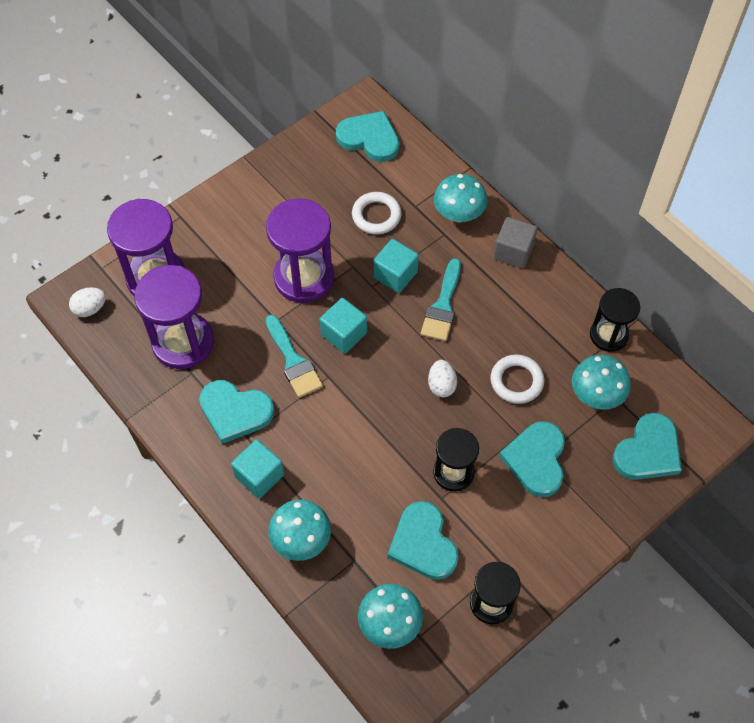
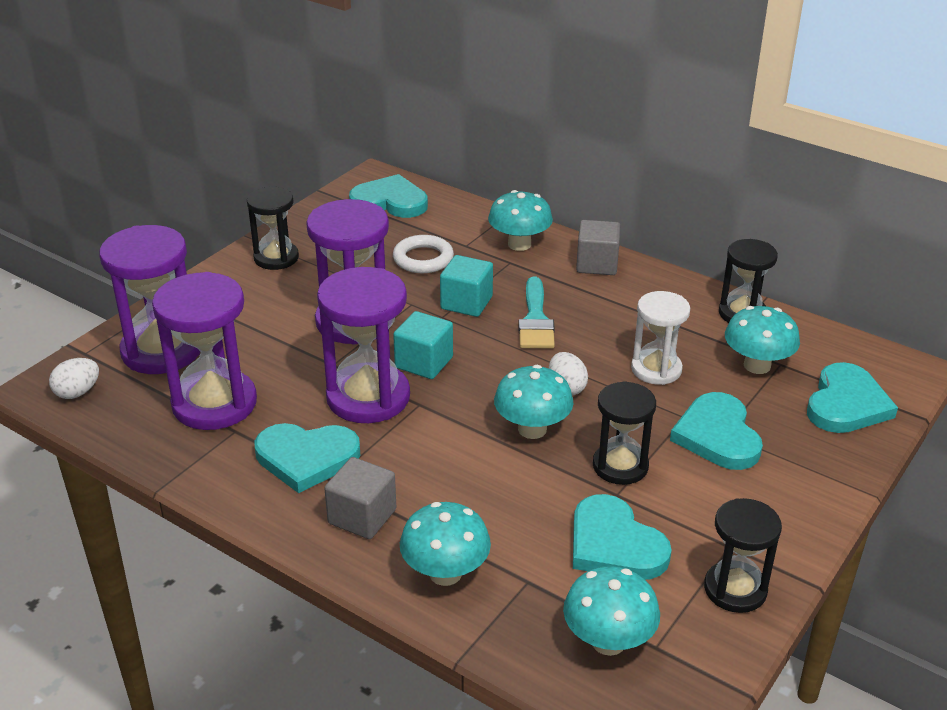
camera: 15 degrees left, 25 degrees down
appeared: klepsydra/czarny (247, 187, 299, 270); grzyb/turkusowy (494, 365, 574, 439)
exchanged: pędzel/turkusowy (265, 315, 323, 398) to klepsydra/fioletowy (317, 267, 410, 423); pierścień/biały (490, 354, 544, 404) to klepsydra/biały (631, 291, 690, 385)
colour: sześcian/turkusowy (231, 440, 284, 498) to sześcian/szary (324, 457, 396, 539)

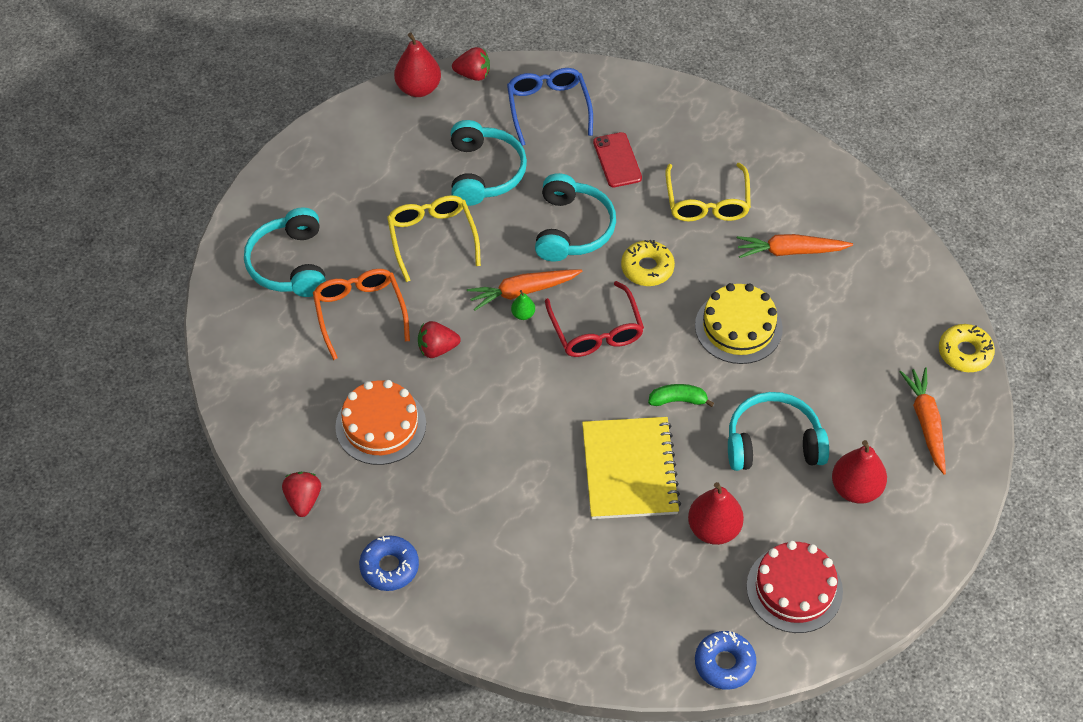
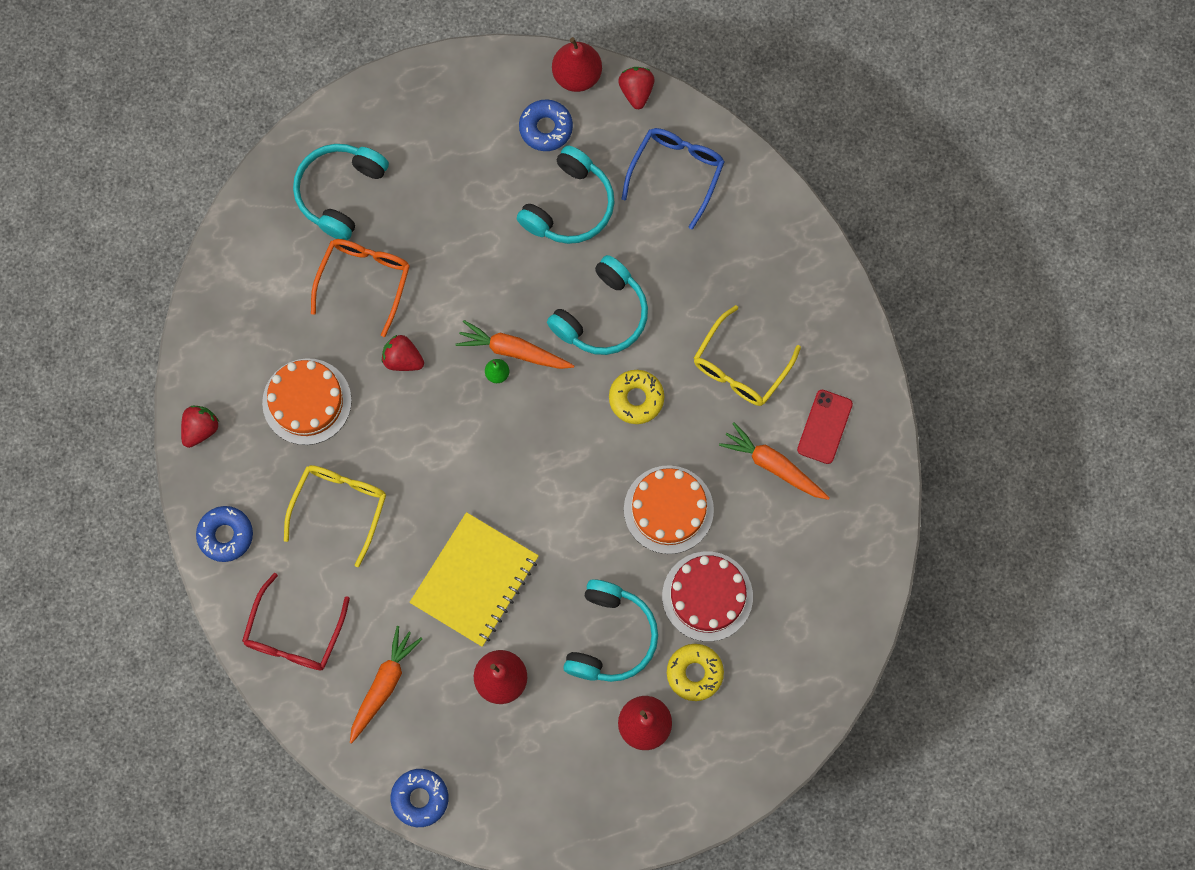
camera: 35 degrees right, 20 degrees up
missing: banan/zielony (648, 384, 714, 407)
appeared: donut/niebieski (519, 99, 573, 151)
relocated: telefon/czerwony (593, 132, 642, 187) to (797, 390, 853, 464); okulary/żółty (387, 195, 481, 282) to (284, 465, 386, 567); okulary/czerwony (545, 281, 644, 357) to (242, 573, 350, 671); donut/żółty (939, 324, 995, 372) to (667, 644, 724, 701); marchewka/pomarańczowy (900, 368, 946, 475) to (350, 626, 422, 744); tort/czerwony (746, 541, 843, 633) to (662, 551, 753, 642)
colour: tort/żółty (695, 283, 783, 364) to tort/pomarańczowy (624, 465, 714, 554)
spun: truskawka/czerwony (452, 47, 490, 81) = (618, 67, 654, 109) 135 degrees counterclockwise; słuchawki/turkusowy (728, 392, 829, 471) = (563, 579, 658, 682) 75 degrees clockwise

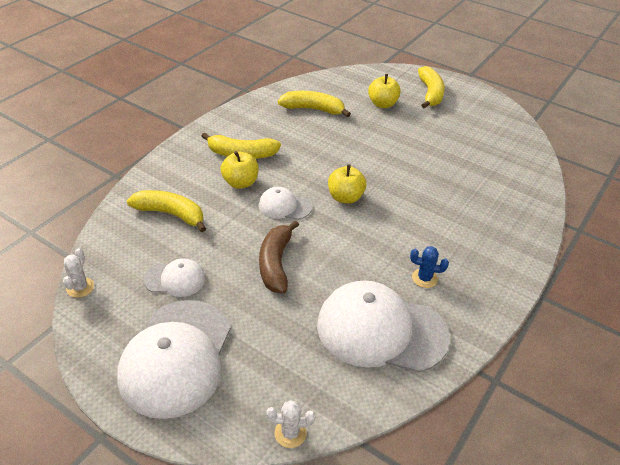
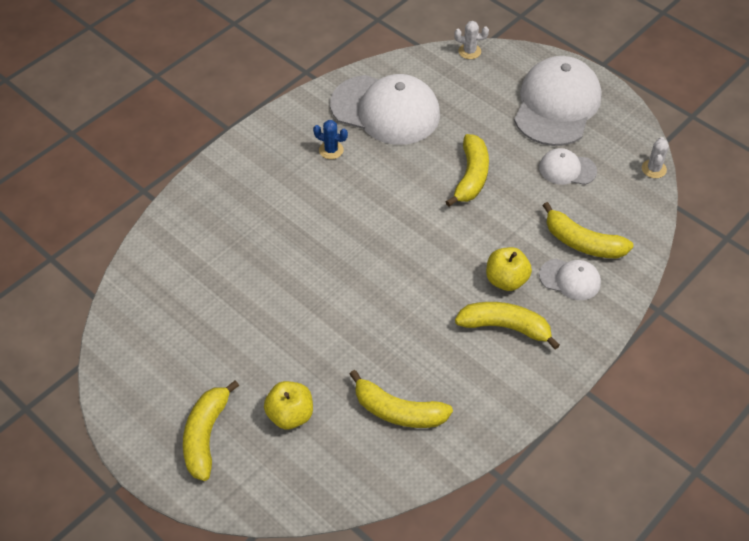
camera: 170 degrees left, 10 degrees up
missing: jabłko/żółty (328, 165, 366, 204)
relocated: czapka/biały (258, 187, 312, 220) to (539, 258, 601, 300)
colour: banan/brązowy (259, 220, 299, 293) to banan/żółty (446, 134, 489, 207)

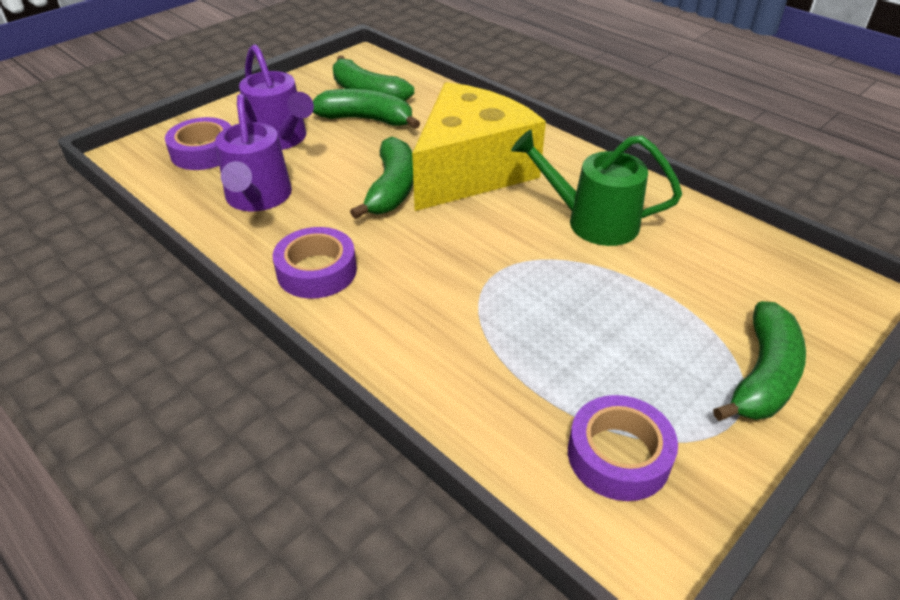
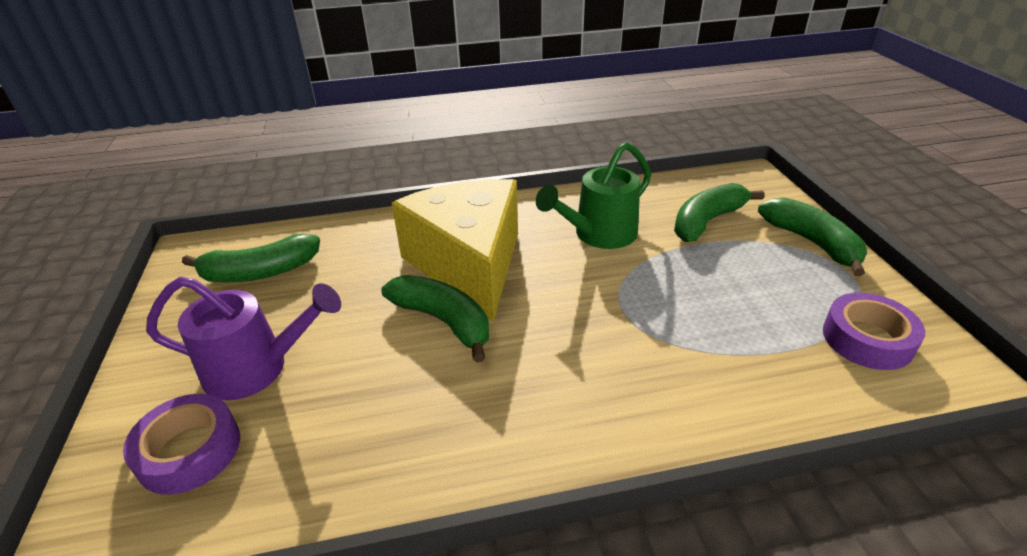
camera: 55 degrees left, 5 degrees down
missing: konewka/fioletowy (215, 94, 292, 211); taśma klejąca/fioletowy (273, 227, 357, 299)
relocated: banan/zielony (312, 89, 420, 129) to (674, 183, 764, 242)

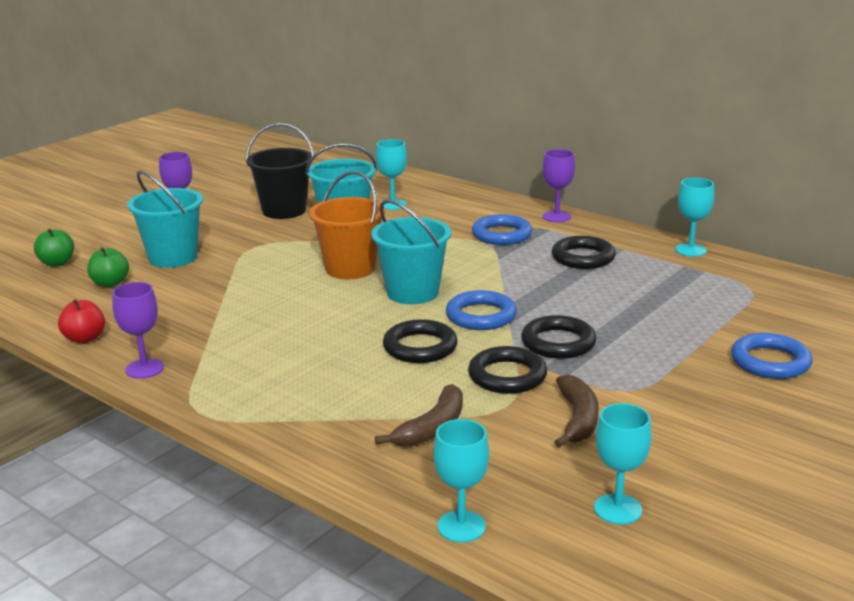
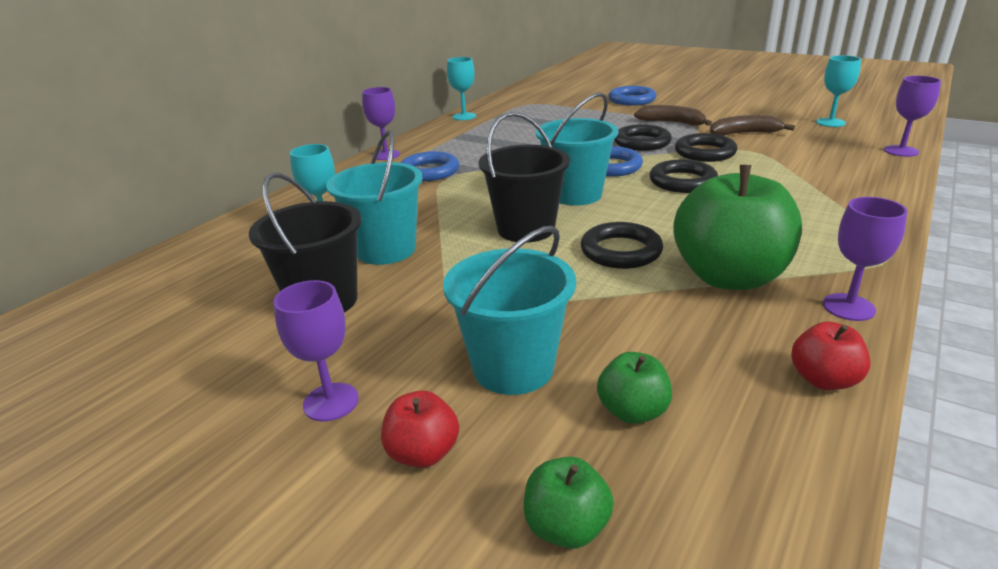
camera: 95 degrees left, 5 degrees up
appeared: jabłko/zielony (673, 165, 802, 290); jabłko/czerwony (381, 391, 459, 468)
relocated: pierścień/czarny (552, 236, 616, 269) to (581, 222, 663, 269); banan/brązowy (375, 384, 463, 447) to (634, 105, 712, 126)
colour: wiadro/pomarańczowy (309, 171, 385, 279) to wiadro/czarny (479, 112, 570, 242); kielich/turkusowy (433, 419, 489, 542) to kielich/fioletowy (884, 76, 941, 157)

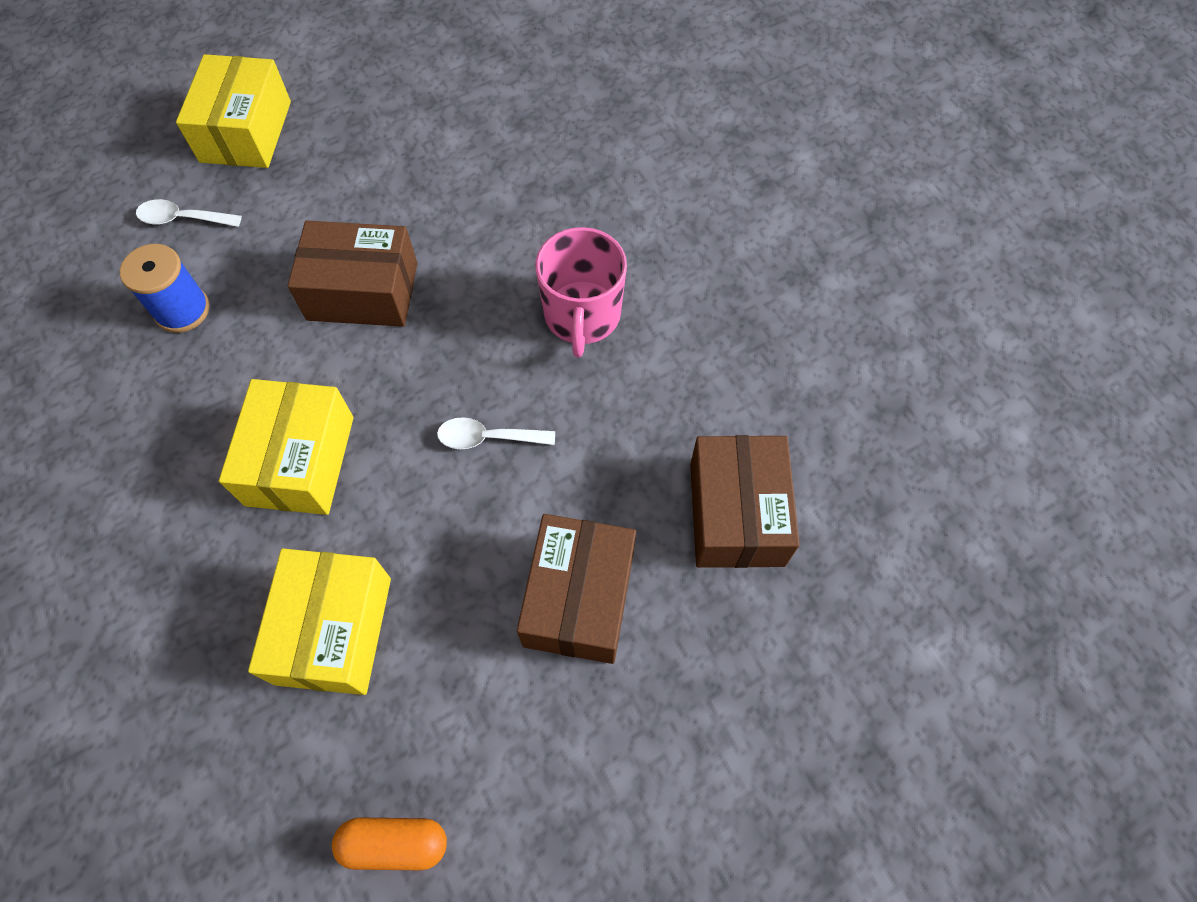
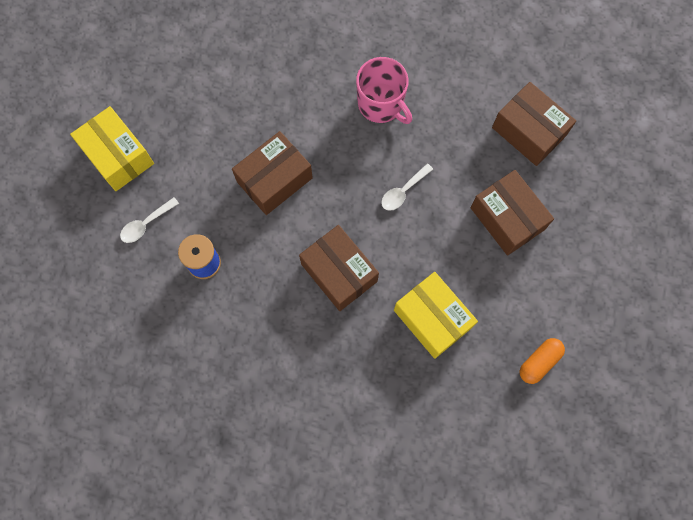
camera: 45 degrees left, 10 degrees up
colour: pudełko/żółty (219, 379, 354, 515) to pudełko/brązowy (299, 225, 379, 311)

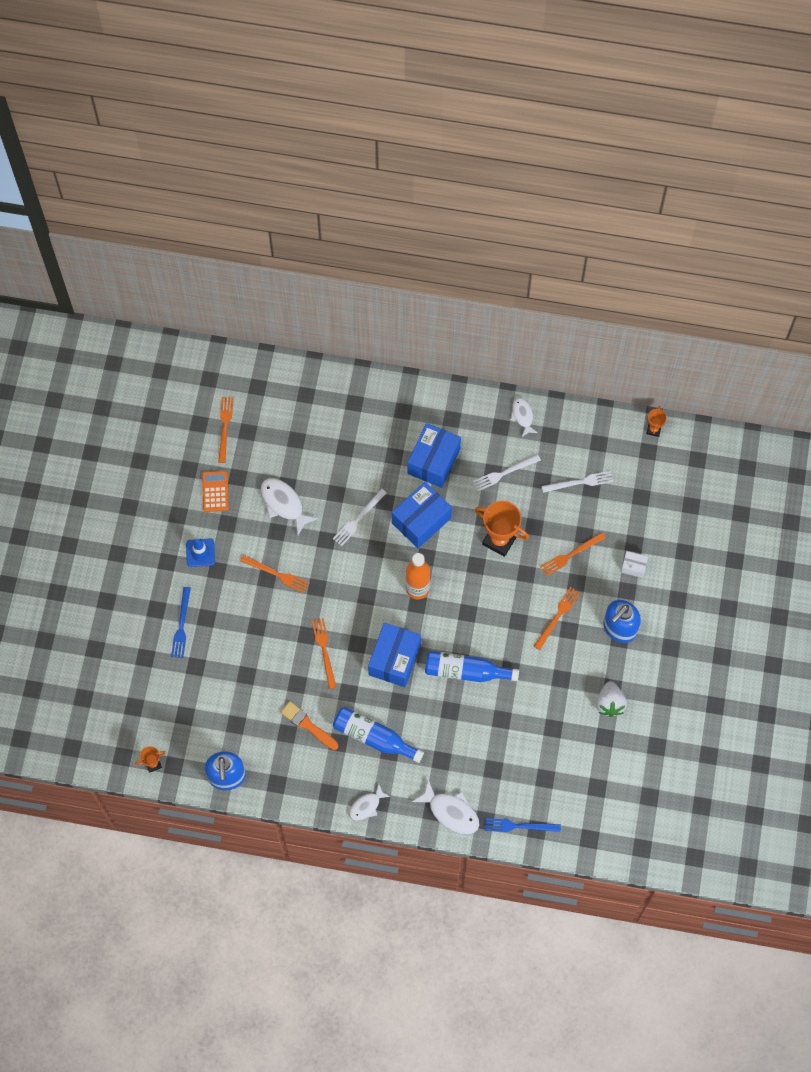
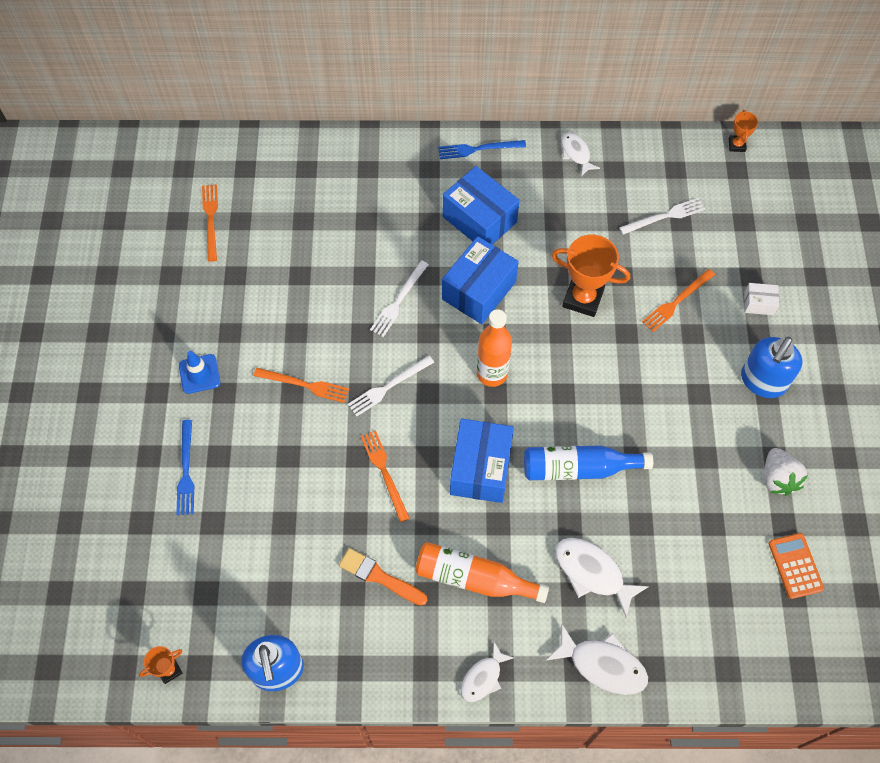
camera: 10 degrees left, 5 degrees down
missing: widelec/pomarańczowy (534, 587, 580, 650)
relocated: widelec/biały (473, 454, 541, 491) to (348, 355, 434, 417); kalkulator/pomarańczowy (202, 471, 229, 512) to (768, 533, 824, 599); ryba/biały (261, 478, 318, 535) to (555, 538, 649, 618); widelec/niebieski (484, 818, 561, 832) to (438, 140, 526, 159)
colour: butelka/niebieski (333, 707, 424, 763) to butelka/pomarańczowy (415, 542, 549, 603)
spun: pudełko/niebieski (408, 423, 461, 488) = (443, 166, 520, 245) 60 degrees counterclockwise

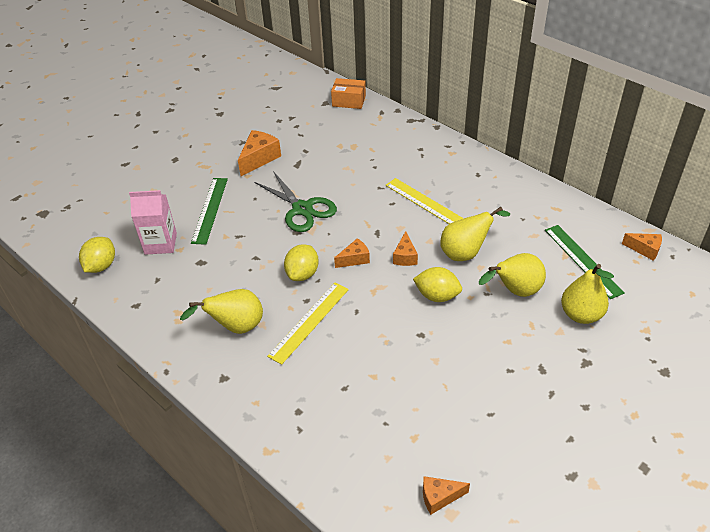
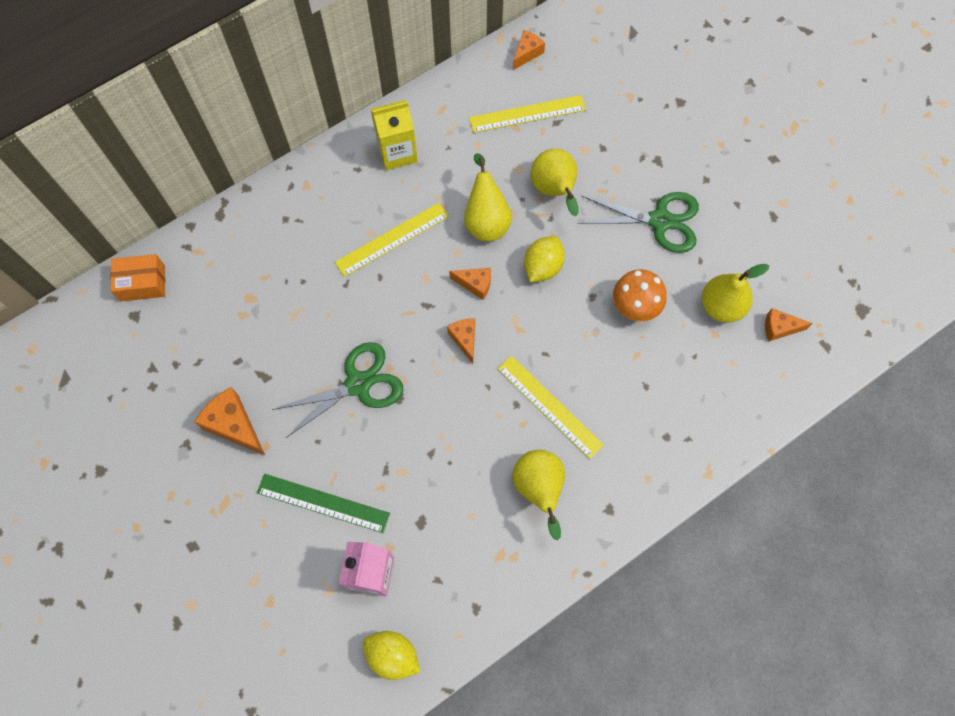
camera: 80 degrees left, 25 degrees up
missing: cytryna/żółty (284, 244, 319, 281)
appeared: karton mleka/żółty (371, 100, 418, 171); nożyczki/zielony (578, 192, 699, 253); grzyb/pomarańczowy (613, 269, 667, 321)
relocated: gruszka/żółty (561, 264, 614, 324) to (702, 264, 769, 323)
colour: linijka/zielony (545, 225, 625, 299) to linijka/żółty (469, 95, 586, 133)
spun: pudełko/pomarańczowy (331, 78, 366, 109) = (111, 254, 165, 302) 60 degrees clockwise; ser/pomarańczowy (423, 476, 470, 515) = (765, 308, 813, 342) 90 degrees clockwise

